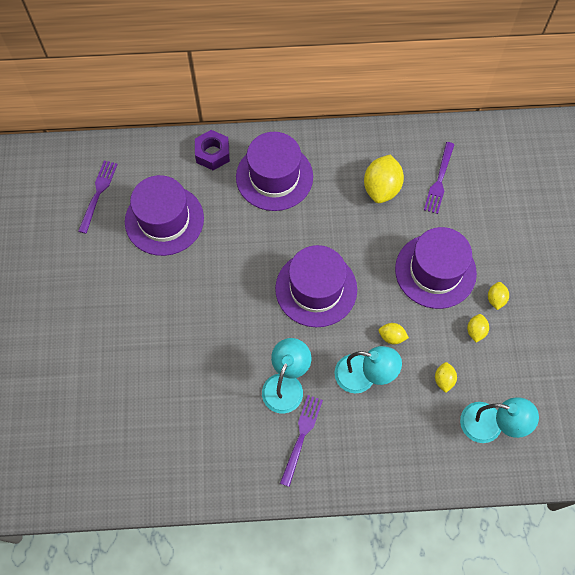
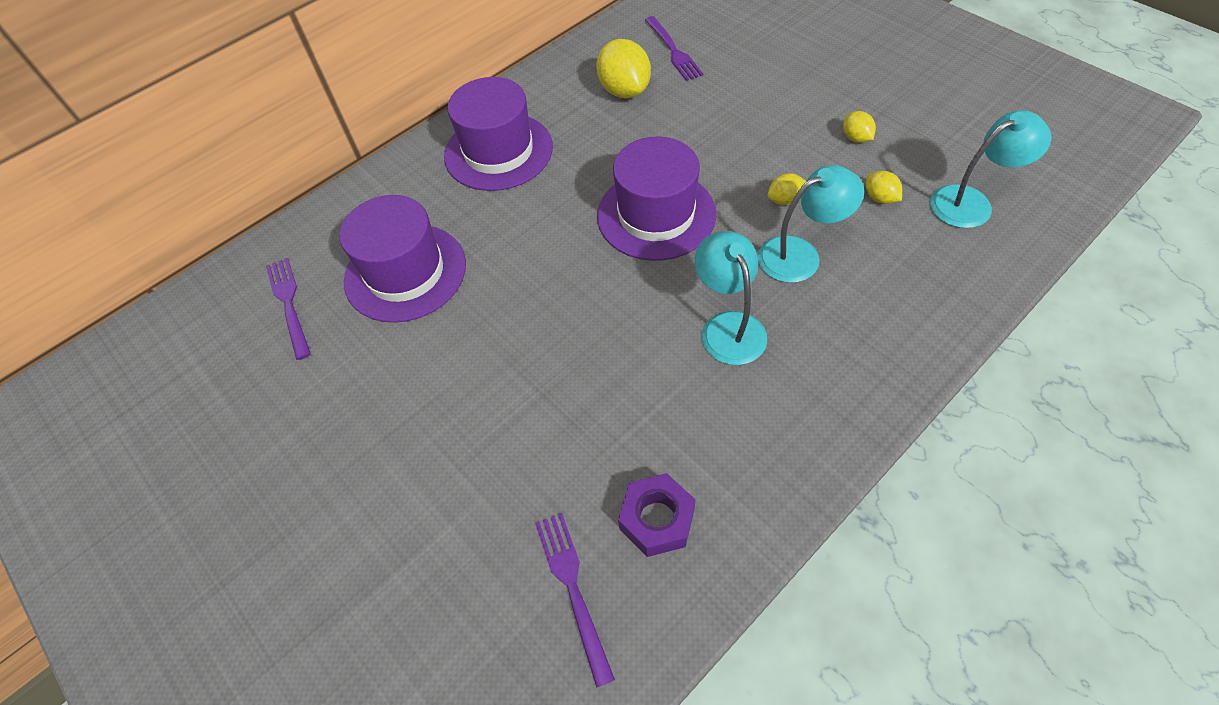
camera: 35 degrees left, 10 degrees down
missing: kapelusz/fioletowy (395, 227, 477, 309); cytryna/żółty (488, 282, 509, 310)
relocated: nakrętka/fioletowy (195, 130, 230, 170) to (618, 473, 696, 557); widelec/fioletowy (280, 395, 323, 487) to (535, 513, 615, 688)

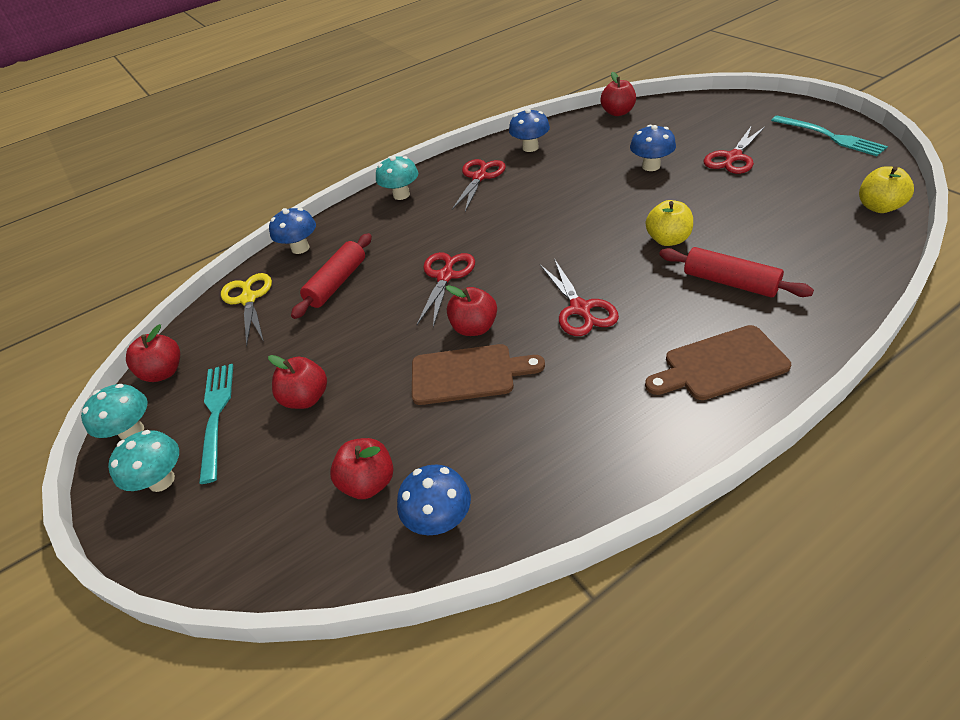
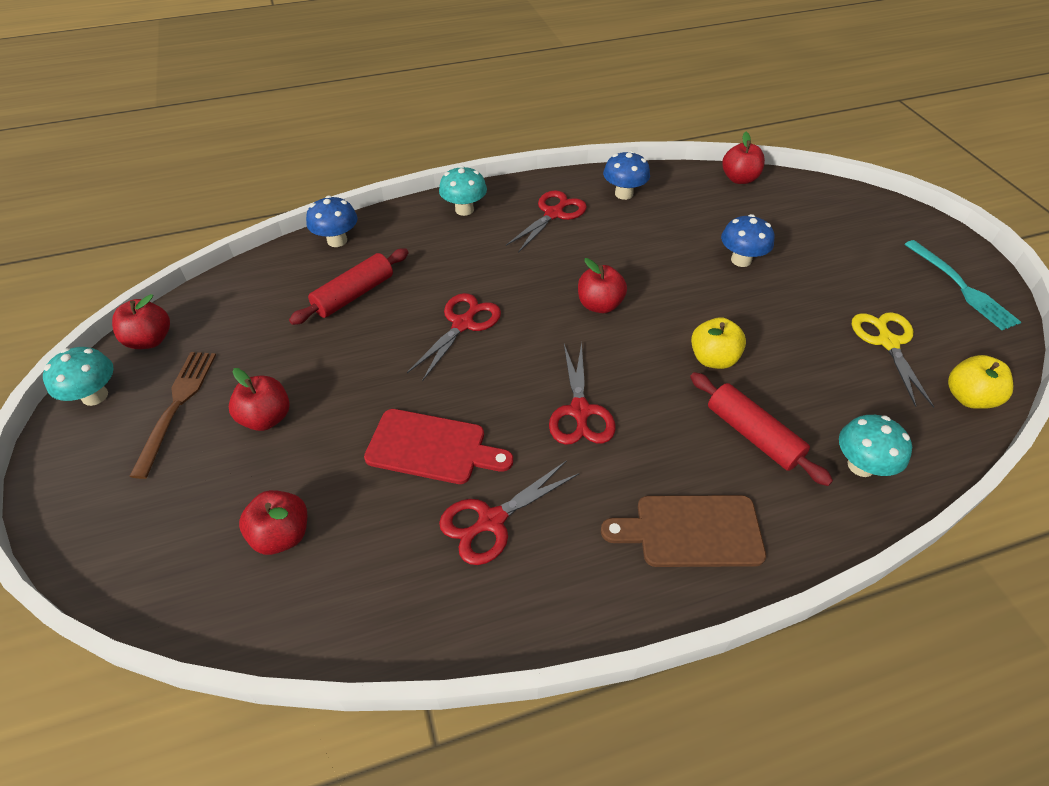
camera: 10 degrees right, 5 degrees up
missing: grzyb/niebieski (397, 465, 471, 535)
relocated: nożyczki/czerwony (704, 125, 765, 174) to (439, 460, 580, 565); nożyczki/żółty (221, 273, 272, 346) to (852, 312, 934, 408); jabłko/czerwony (446, 285, 497, 336) to (578, 258, 627, 313); grzyb/turkusowy (108, 430, 179, 492) to (839, 415, 912, 477)
colour: deska do krojenia/brązowy (412, 344, 545, 405) to deska do krojenia/czerwony (364, 409, 513, 484); widelec/turkusowy (199, 364, 233, 484) to widelec/brązowy (129, 352, 216, 479)

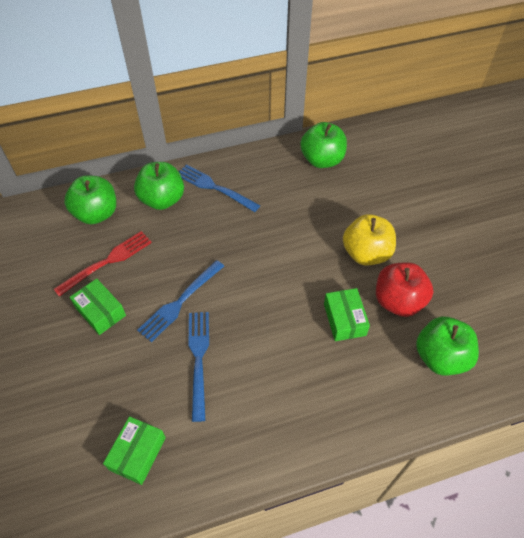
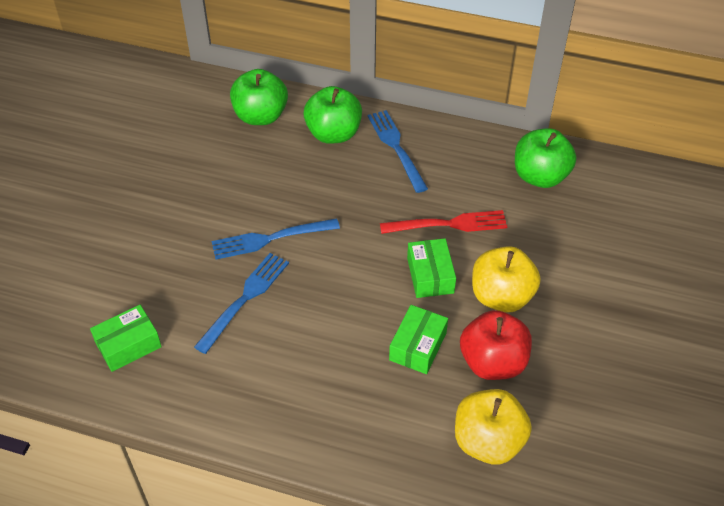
camera: 35 degrees right, 5 degrees down
relocated: widelec/czerwony (54, 231, 152, 297) to (380, 210, 507, 234); pudełko/zielony (69, 278, 126, 335) to (407, 238, 456, 298)
colour: jabłko/zielony (416, 317, 479, 375) to jabłko/żółty (455, 389, 532, 465)

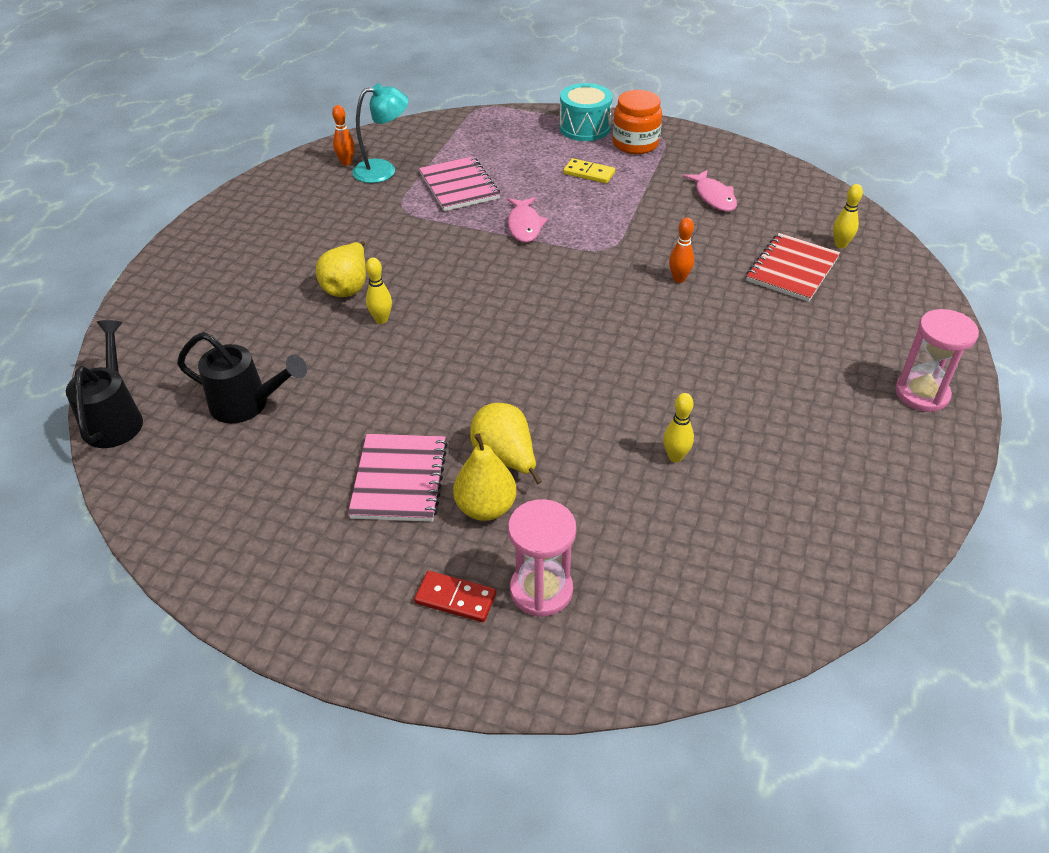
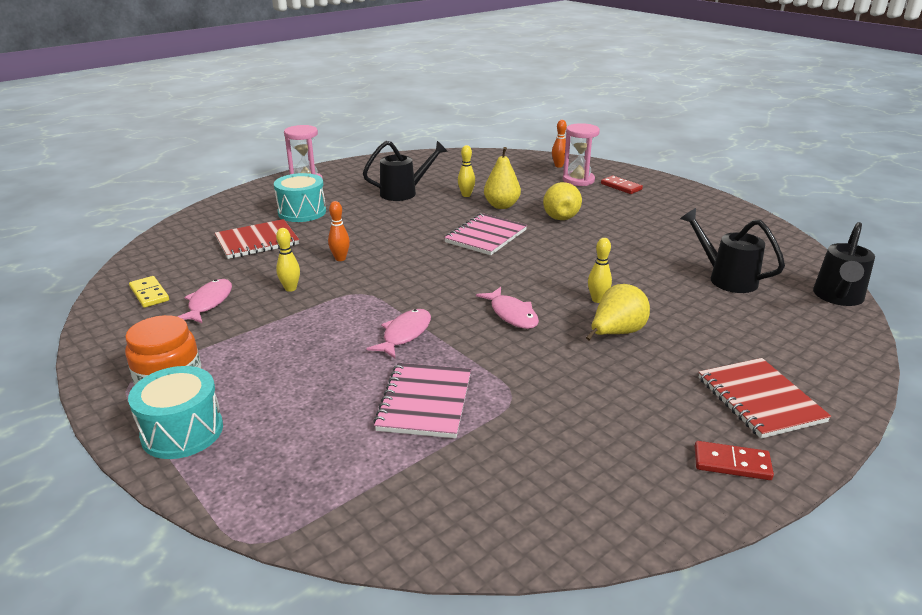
camera: 150 degrees left, 15 degrees down
missing: lampka/turkusowy (352, 84, 409, 183)
appeared: konewka/czarny (363, 141, 448, 201); bęben/turkusowy (274, 173, 326, 222); ryba/różowy (476, 287, 539, 329); zeszyt/czerwony (699, 358, 831, 439); kostka domina/czerwony (695, 441, 774, 480)
relocated: kręgiel/pomarańczowy (332, 105, 355, 166) to (552, 120, 567, 167); kostka domina/żółty (563, 158, 615, 184) to (129, 276, 169, 308); kręgiel/żółty (833, 184, 863, 248) to (276, 228, 300, 292); gruszka/żółty (453, 433, 517, 521) to (484, 147, 521, 209); zeszyt/różowy (348, 434, 448, 522) to (444, 213, 527, 255)

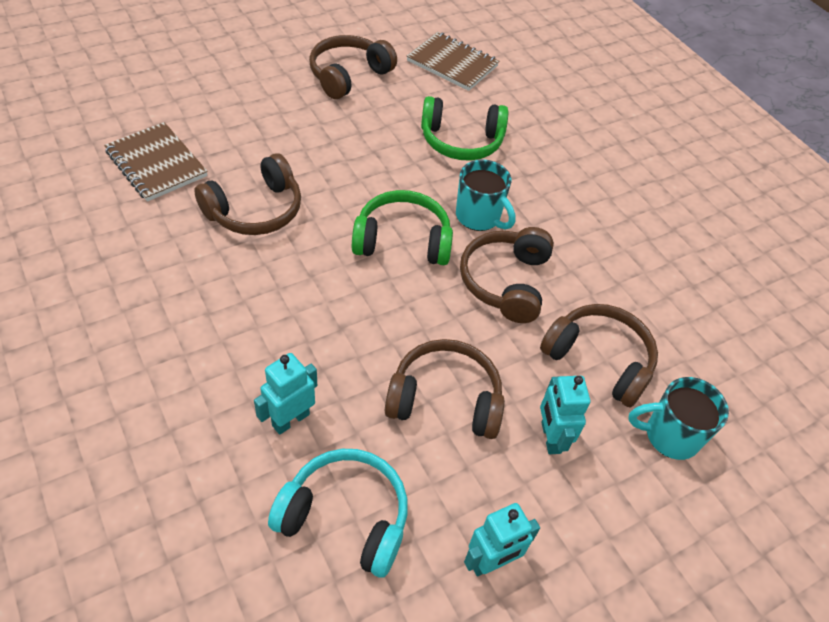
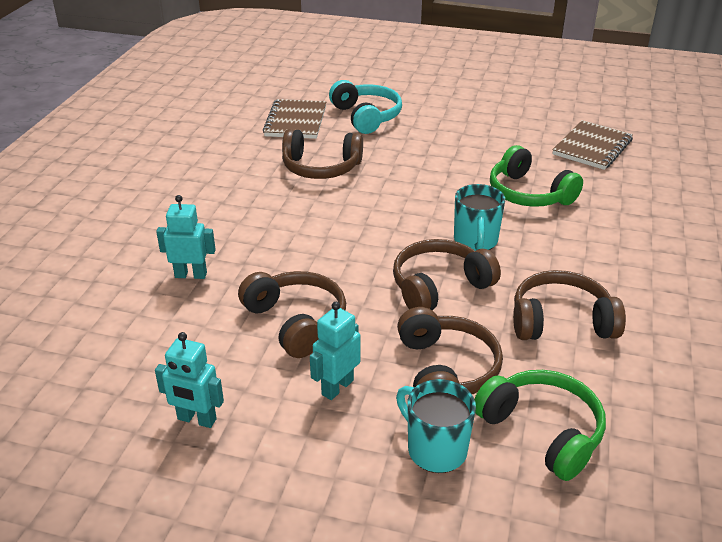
camera: 50 degrees right, 15 degrees down
relocated: słuchawki/brązowy (309, 35, 397, 99) to (513, 270, 626, 340); słuchawki/zielony (352, 190, 453, 265) to (474, 370, 606, 481); słuchawki/turkusowy (268, 449, 408, 578) to (329, 80, 402, 134)
spun: zeszyt/brązowy (407, 32, 499, 91) = (552, 120, 633, 170) 45 degrees clockwise

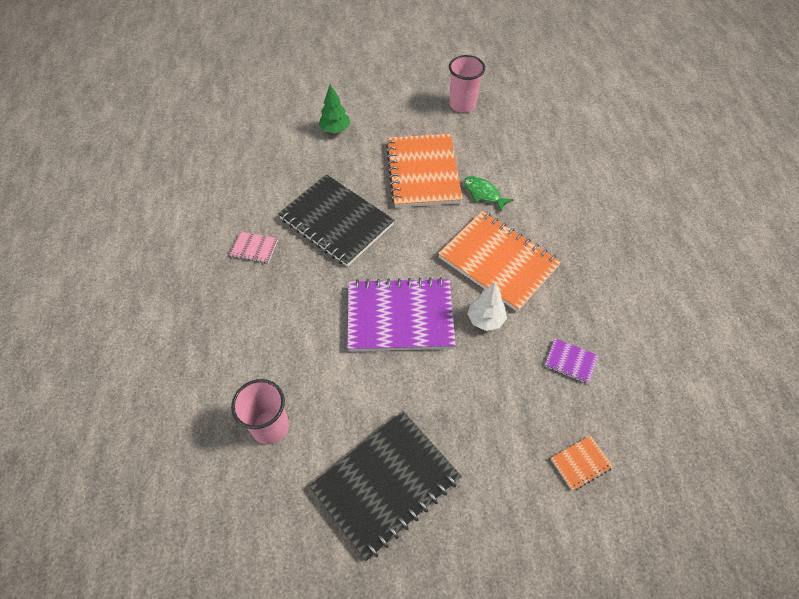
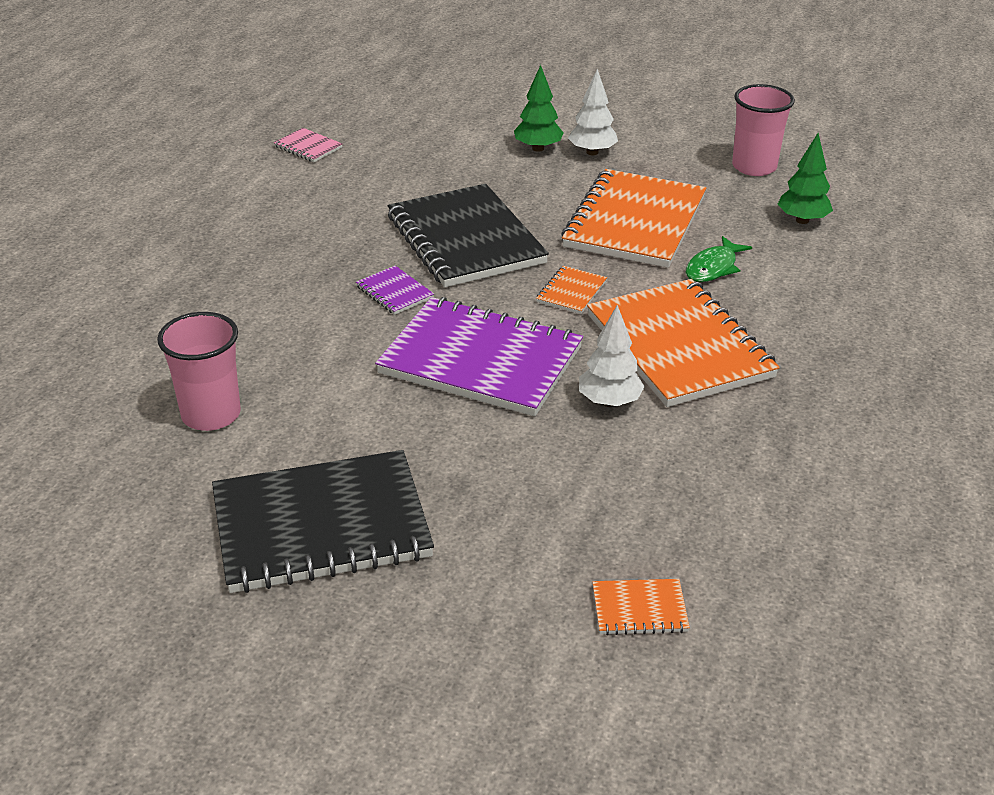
camera: 25 degrees right, 20 degrees down
appeared: drzewko/biały (568, 69, 618, 155); drzewko/zielony (778, 133, 833, 224); zeszyt/pomarańczowy (536, 266, 607, 314)
relocated: zeszyt/różowy (229, 231, 278, 263) to (274, 128, 342, 162); zeszyt/fioletowy (545, 338, 598, 384) to (356, 266, 434, 315)
spun: ryba/zielony (464, 176, 514, 212) = (686, 236, 752, 282) 120 degrees counterclockwise

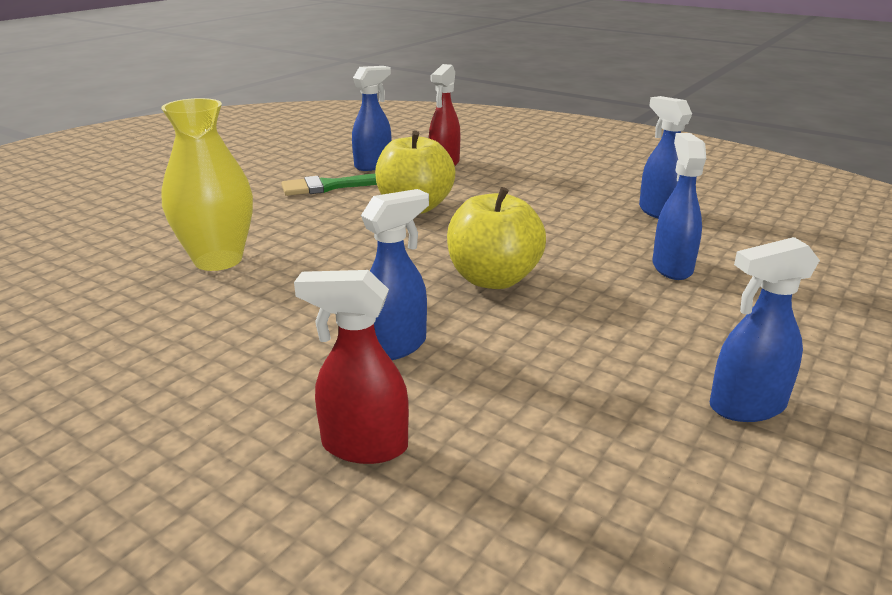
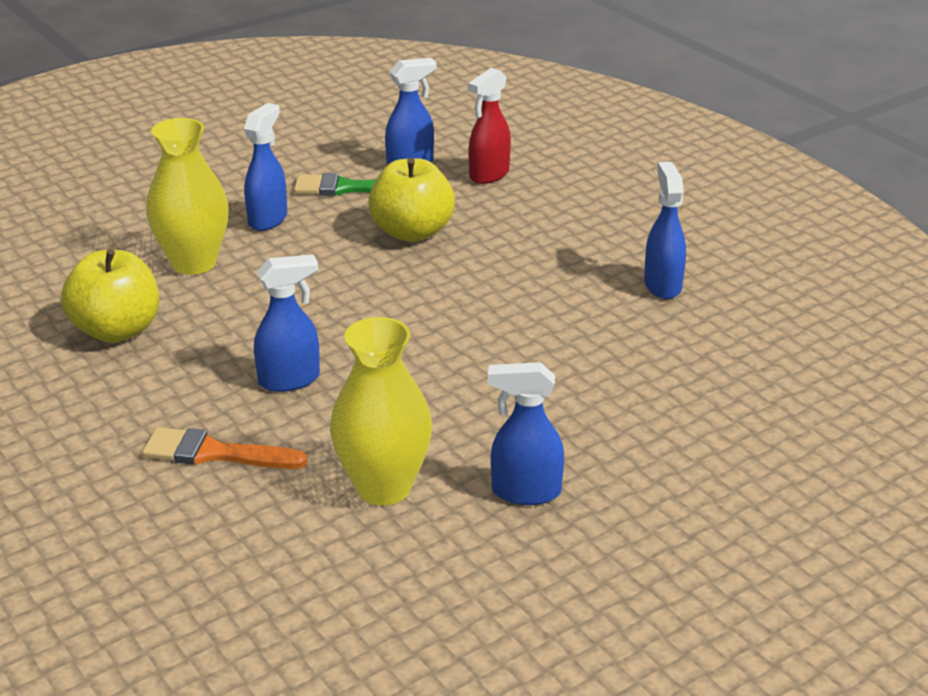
camera: 20 degrees right, 5 degrees up
appeared: wazon/żółty (330, 317, 432, 505)
relocated: spryskiwacz/niebieski (652, 133, 706, 280) to (244, 103, 287, 231); jabłko/żółty (447, 187, 546, 289) to (61, 249, 159, 343)
exchanged: spryskiwacz/czerwony (294, 270, 409, 464) to pędzel/pomarańczowy (142, 427, 308, 469)

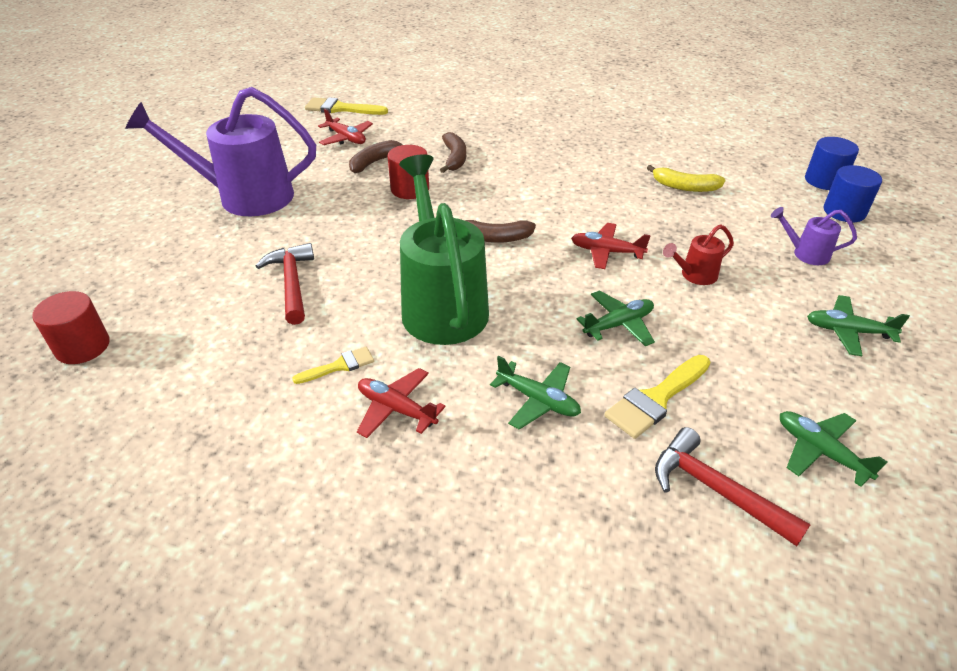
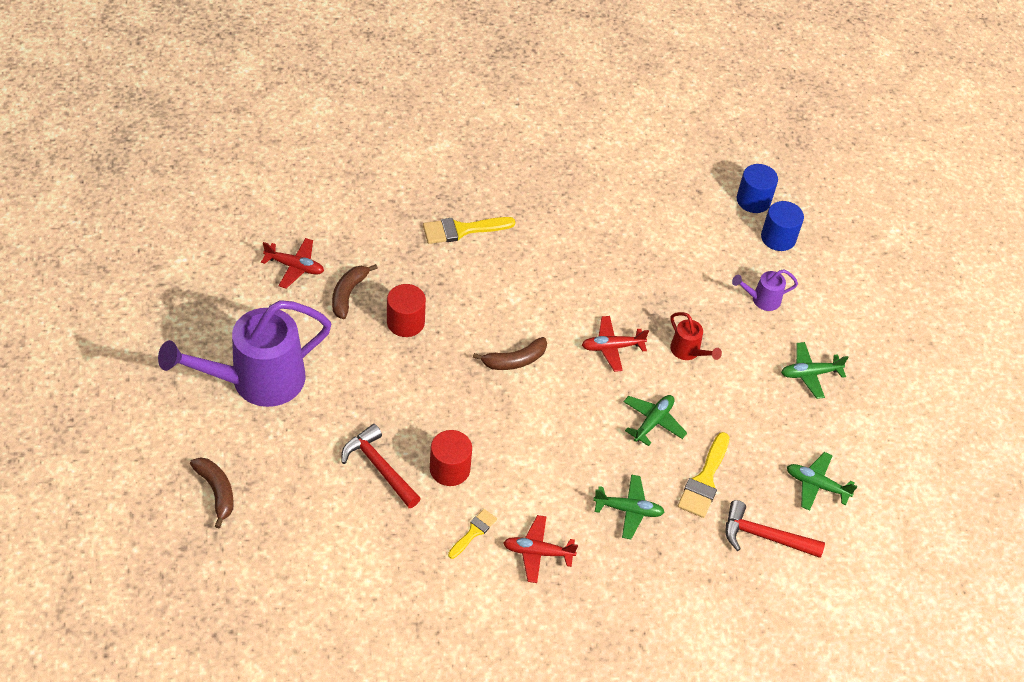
camera: 30 degrees left, 10 degrees up
missing: konewka/zielony (399, 154, 489, 345); banan/żółty (647, 165, 725, 192)
relocated: pędzel/żółty (305, 97, 388, 115) to (423, 217, 515, 244); banan/brązowy (440, 132, 466, 173) to (190, 457, 234, 528); walec/czerwony (32, 291, 109, 364) to (430, 430, 472, 486)
spun: konewka/czerwony (663, 224, 734, 285) = (670, 312, 722, 360) 75 degrees counterclockwise

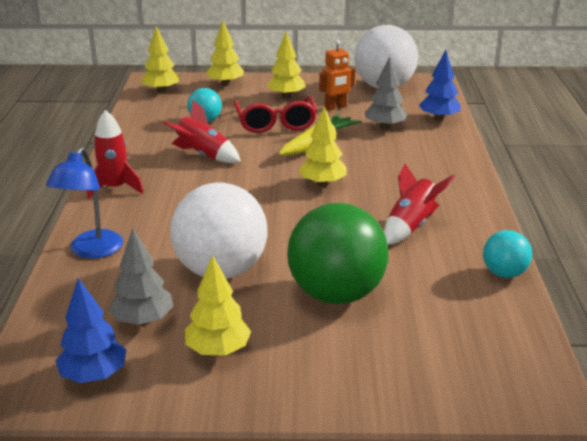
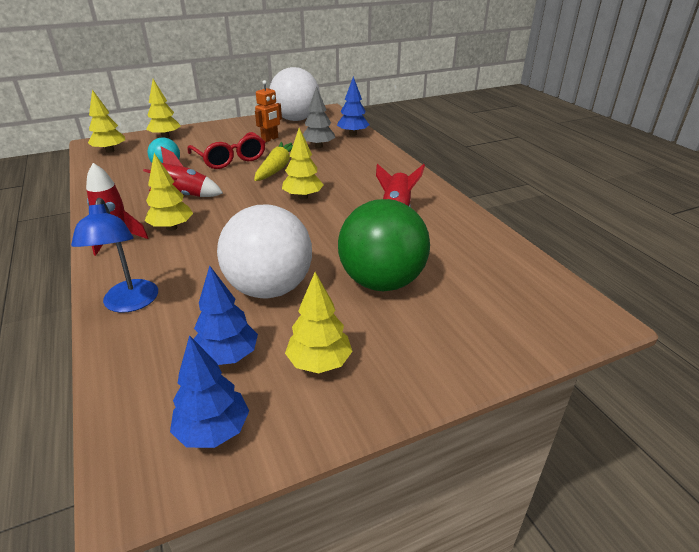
camera: 25 degrees left, 5 degrees up
missing: piłka/turkusowy (483, 230, 532, 278)
relocated: drzewko/żółty (266, 31, 306, 99) to (145, 153, 193, 231)
colour: drzewko/szary (109, 228, 174, 325) to drzewko/niebieski (194, 266, 258, 365)

